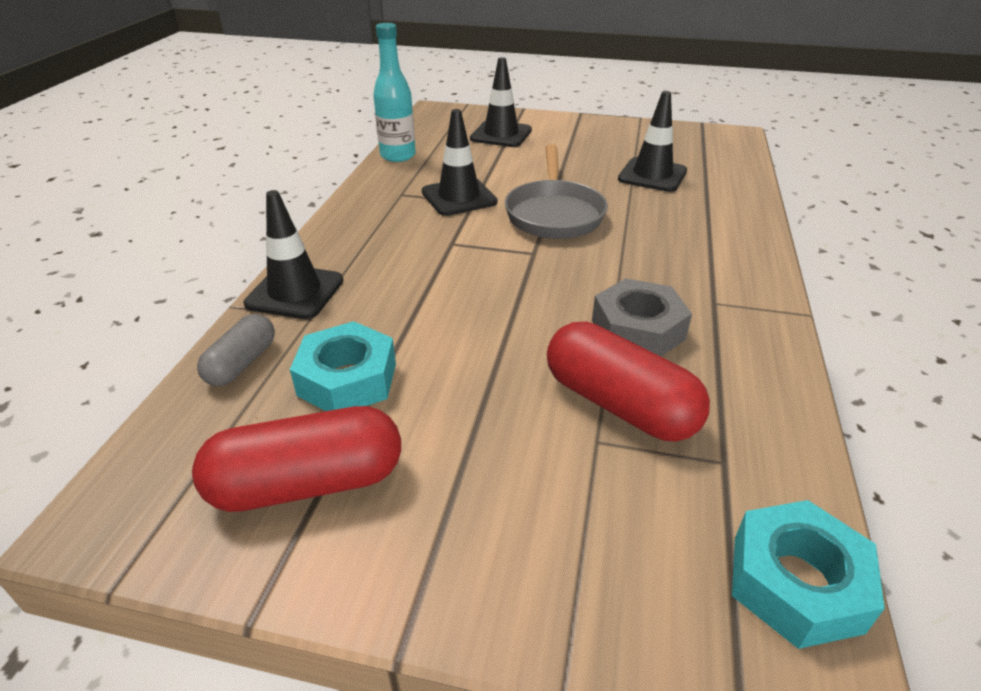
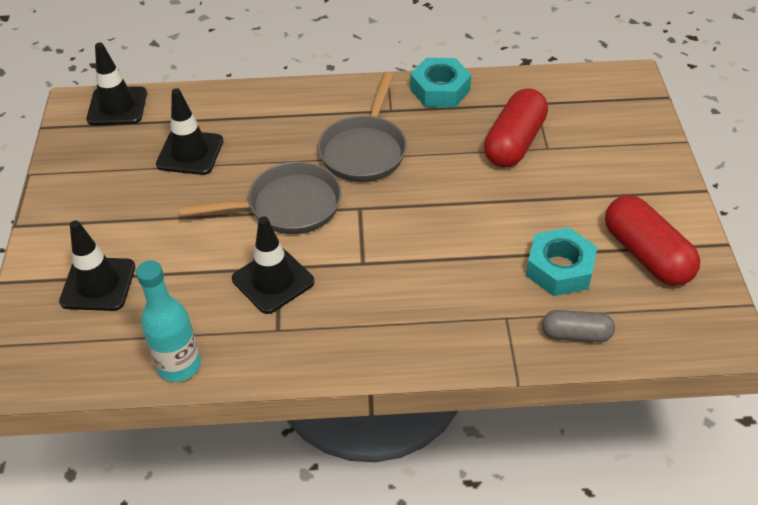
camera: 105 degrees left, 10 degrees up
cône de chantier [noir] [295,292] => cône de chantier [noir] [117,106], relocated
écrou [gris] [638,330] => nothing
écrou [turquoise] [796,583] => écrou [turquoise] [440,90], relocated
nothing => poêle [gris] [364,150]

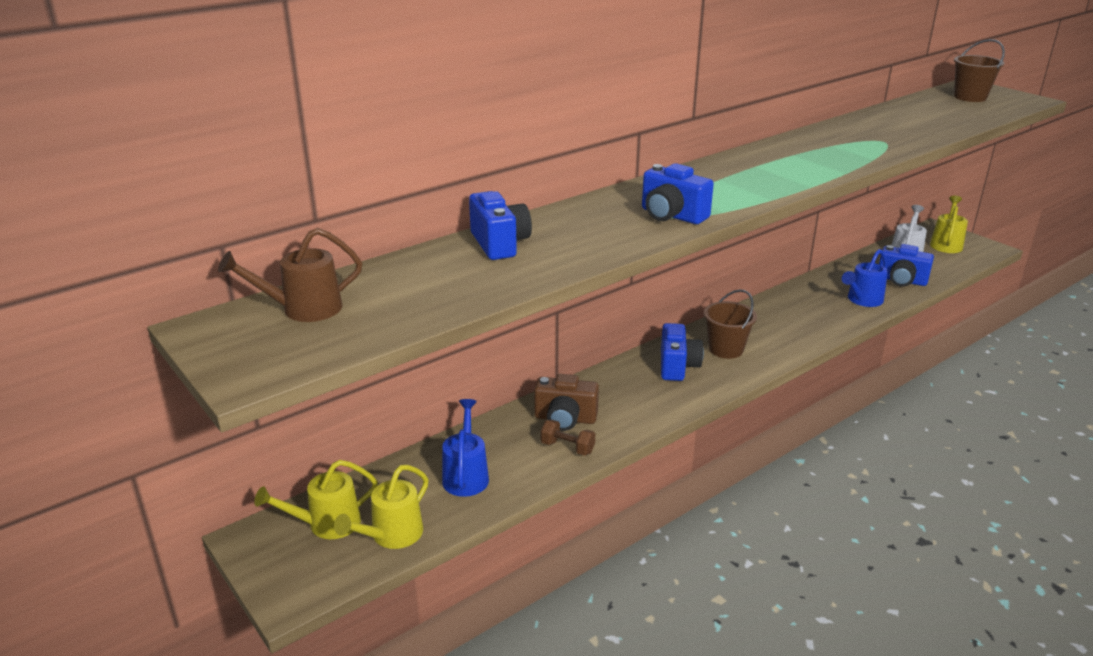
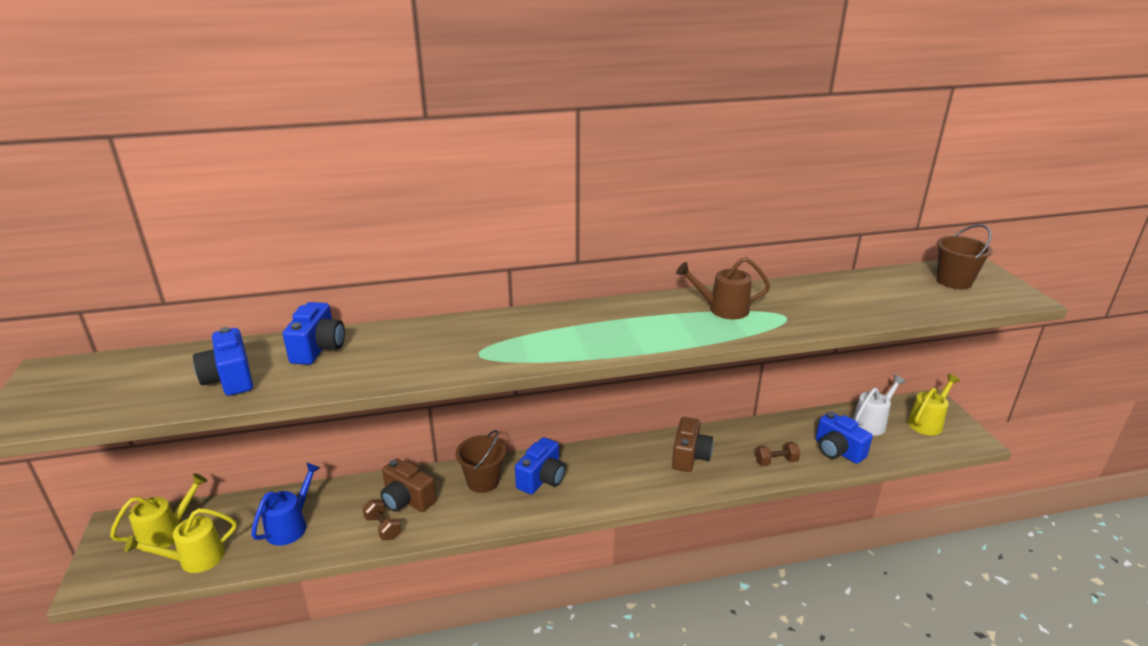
camera: 25 degrees right, 0 degrees up
arrosoir [marron] [302,309] => arrosoir [marron] [722,309], relocated
arrosoir [jaune] [326,524] => arrosoir [jaune] [167,532], 135 degrees clockwise
appareil photo [bleu] [672,215] => appareil photo [bleu] [230,379], relocated
seau [marron] [726,349] => seau [marron] [483,481], relocated
arrosoir [bleu] [862,300] => haltère [marron] [776,461]
nothing => appareil photo [marron] [689,456]

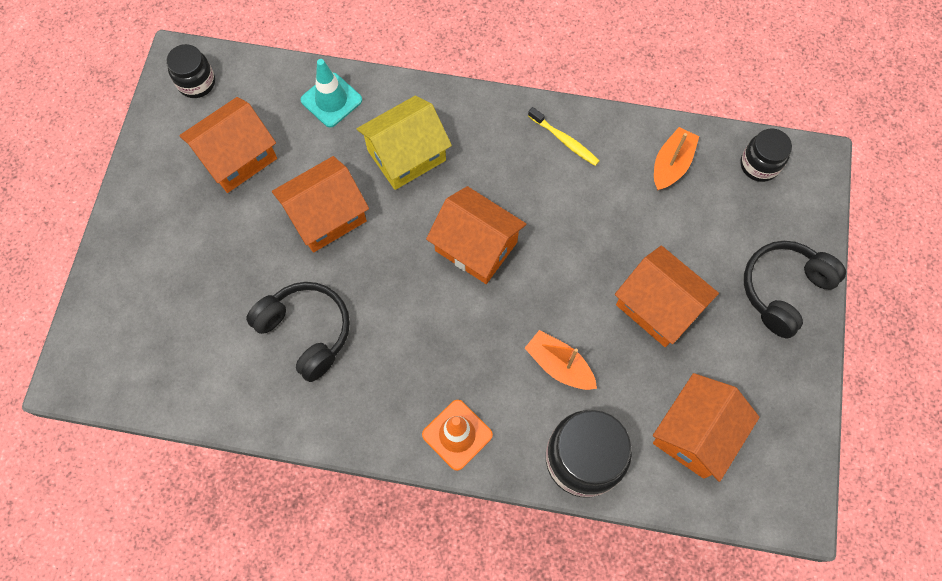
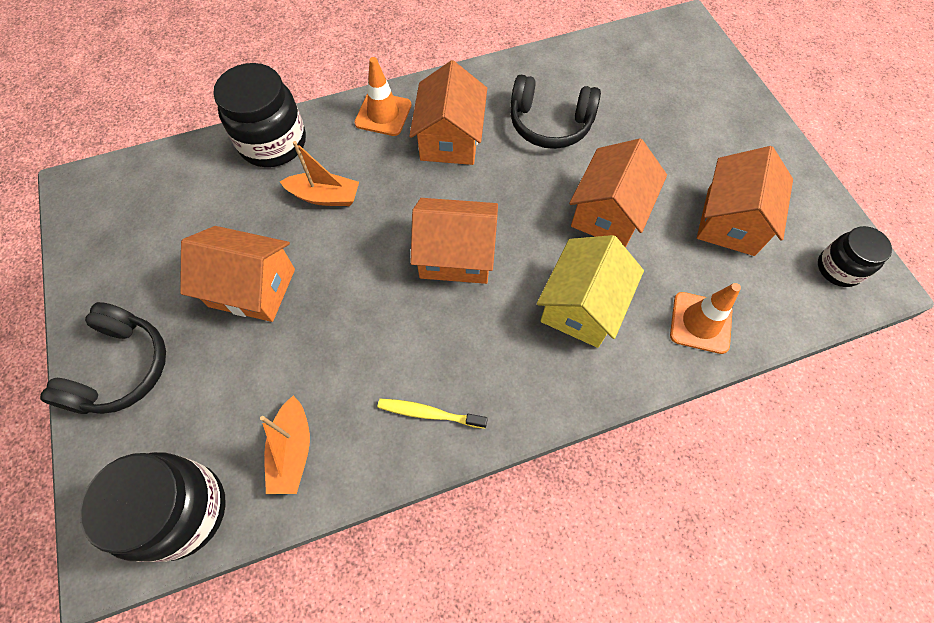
camera: 150 degrees right, 5 degrees down
cône de chantier [turquoise] [331,100] => cône de chantier [orange] [700,322]
maison [orange] [695,433] => maison [orange] [450,139], relocated
bocal [noir] [759,165] => bocal [noir] [182,510], x1.70

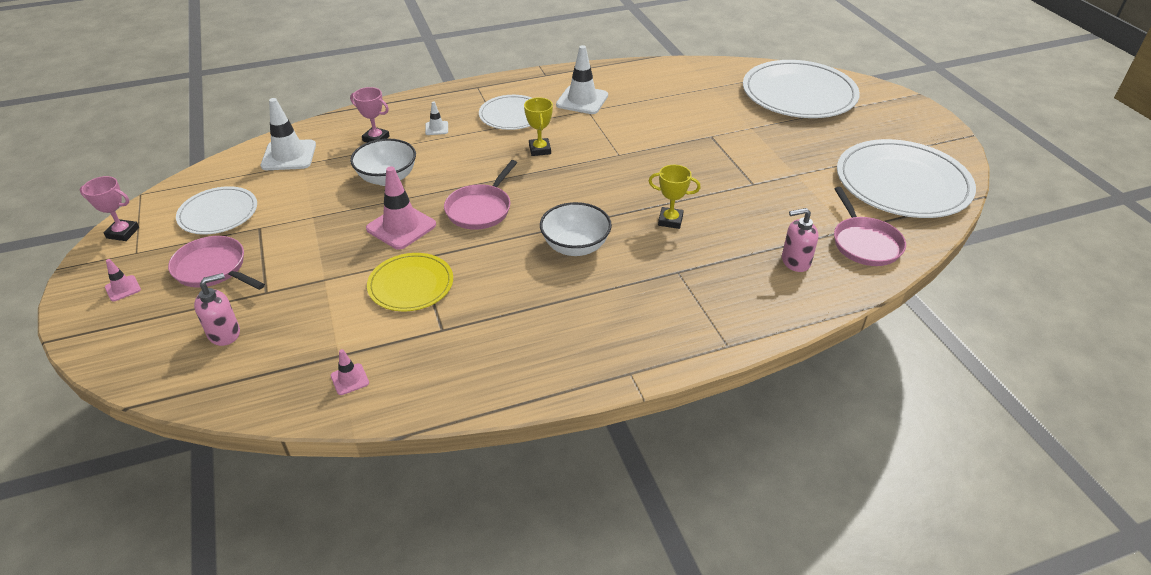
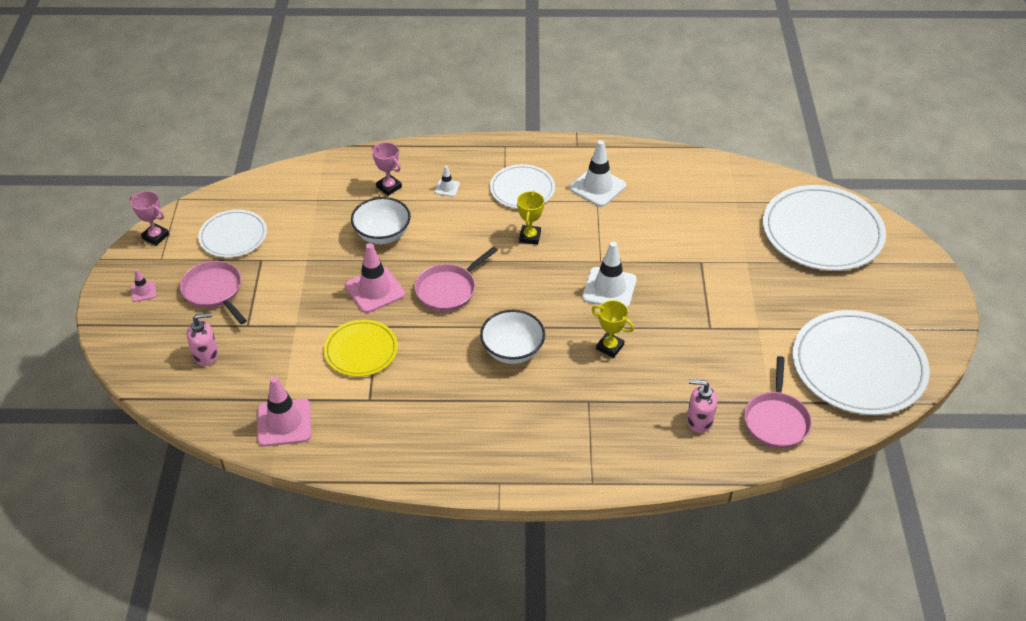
camera: 20 degrees right, 5 degrees up
cône de chantier [blanc] [289,155] => cône de chantier [blanc] [609,288], relocated
cône de chantier [rose] [350,379] => cône de chantier [rose] [284,423], x2.03

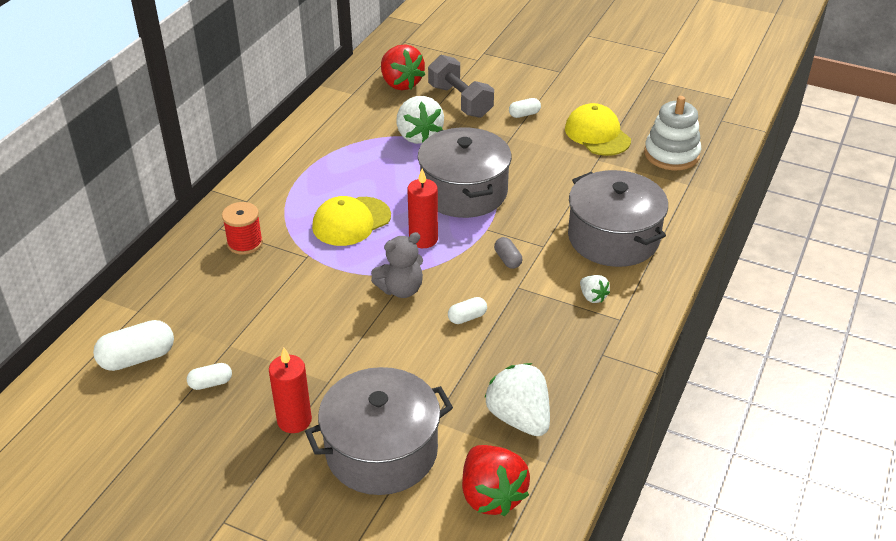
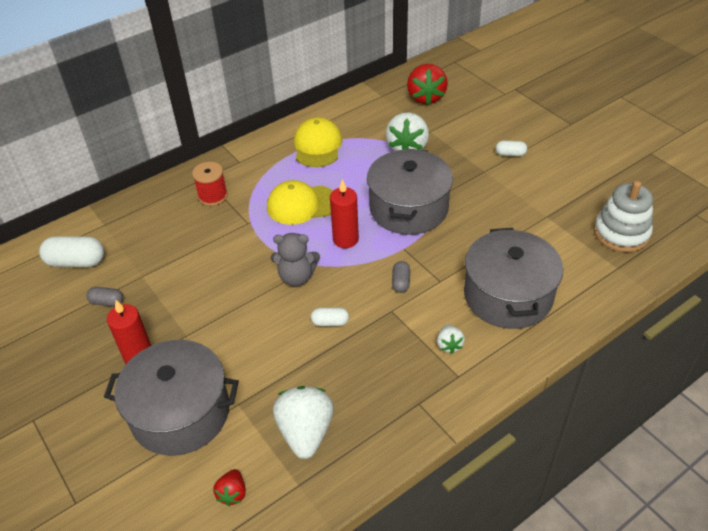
camera: 30 degrees right, 5 degrees up
gélule [blanc] [211,383] => gélule [gris] [107,302]
haltère [gris] [460,101] => nothing
fraise [rouge] [491,495] => fraise [rouge] [232,493], x0.50
casquette [jaune] [597,134] => casquette [jaune] [317,146], relocated

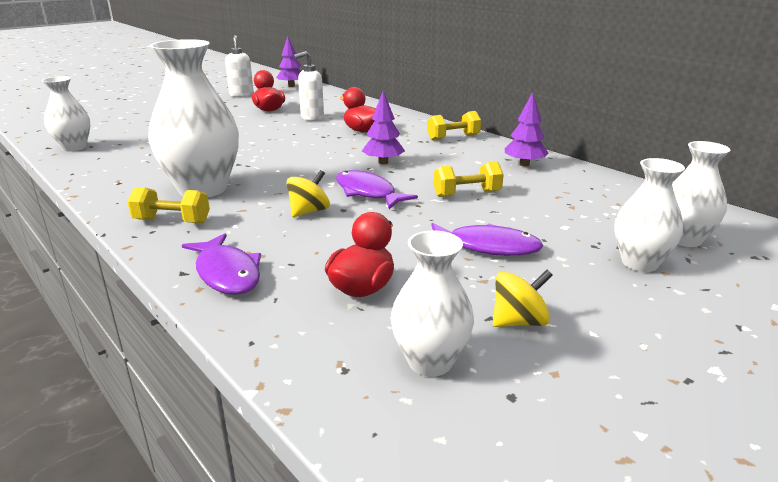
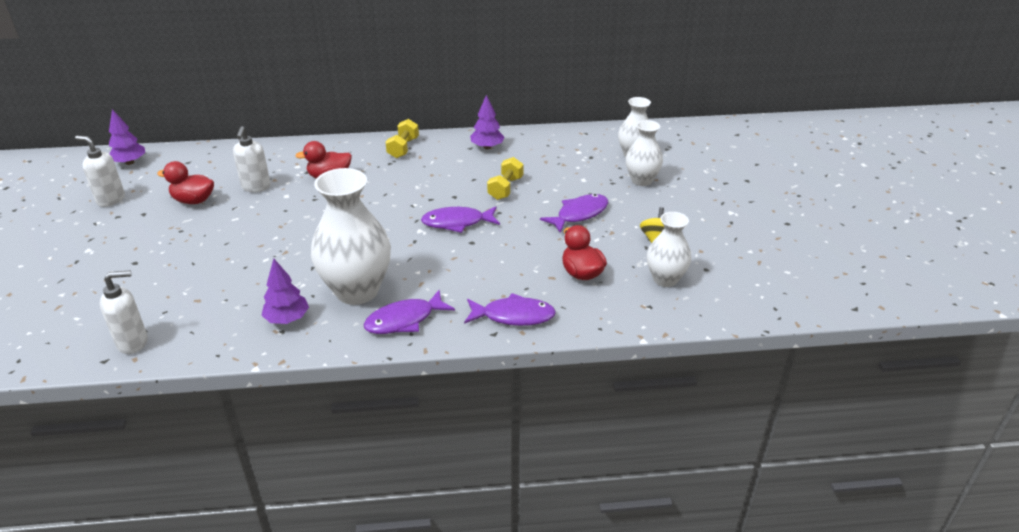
camera: 55 degrees left, 10 degrees up
vase [blanc] [74,147] => distributeur de savon [blanc] [133,342]
haltère [jaune] [172,221] => poisson [violet] [404,320]
toupie [jaune] [309,211] => nothing
arbre [violet] [383,162] => arbre [violet] [287,319], relocated

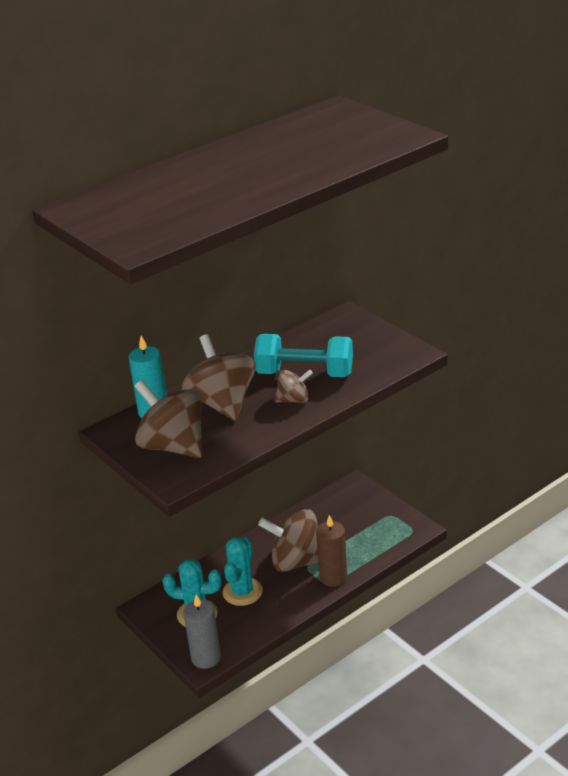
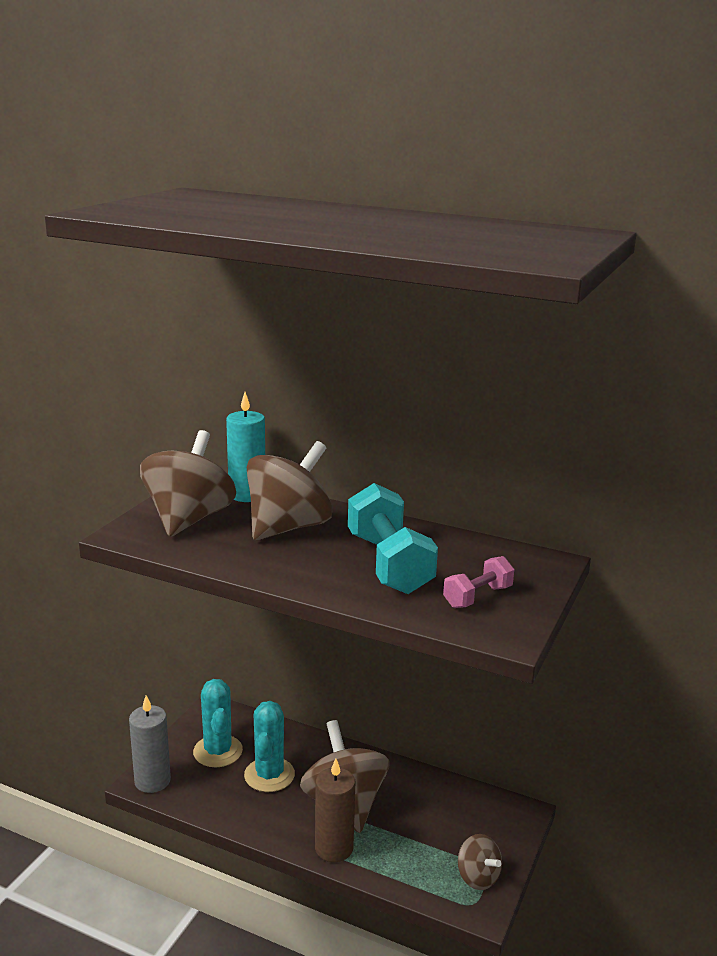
camera: 60 degrees right, 10 degrees down
cactus [turquoise] [242,592] => cactus [turquoise] [269,775], 75 degrees counterclockwise
toupie [marron] [294,400] => toupie [marron] [477,877], relocated
nothing => haltère [rose] [477,597]

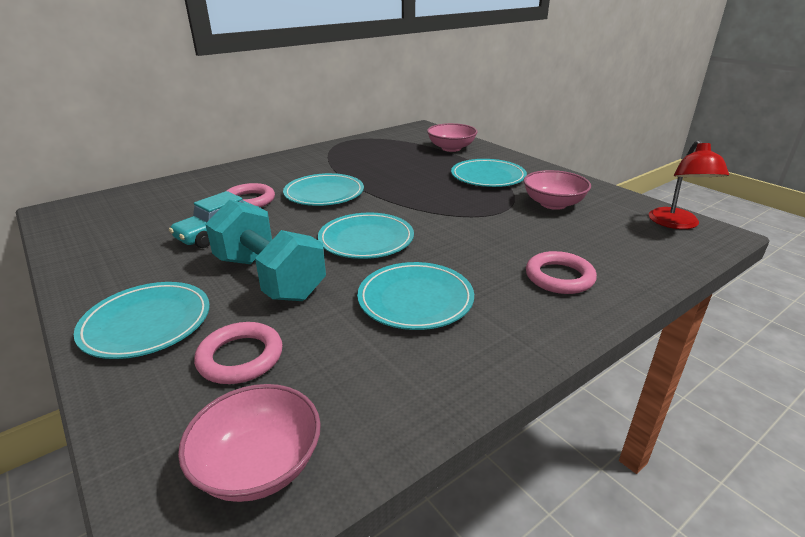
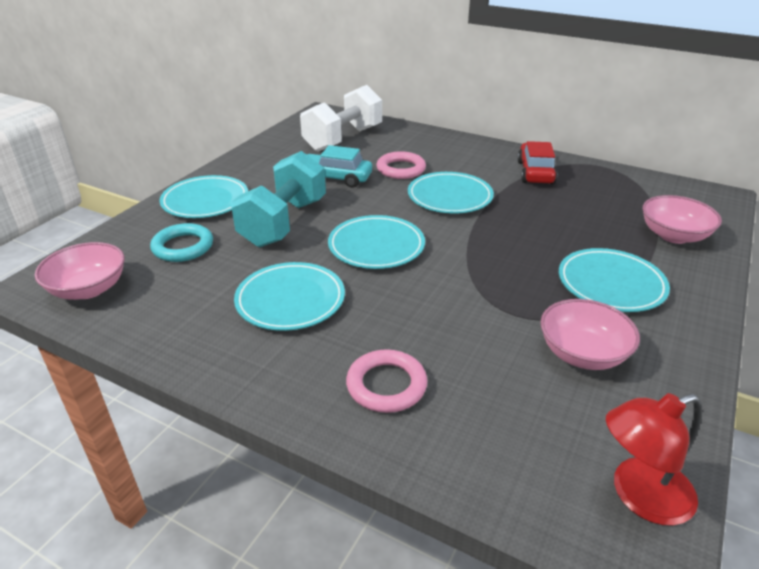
camera: 65 degrees right, 5 degrees up
anneau [rose] [240,357] => anneau [turquoise] [183,247]
nothing => haltère [blanc] [343,139]
nothing => voiture [rouge] [535,172]

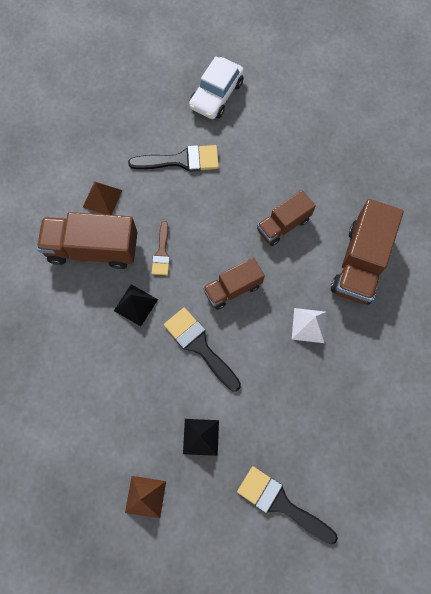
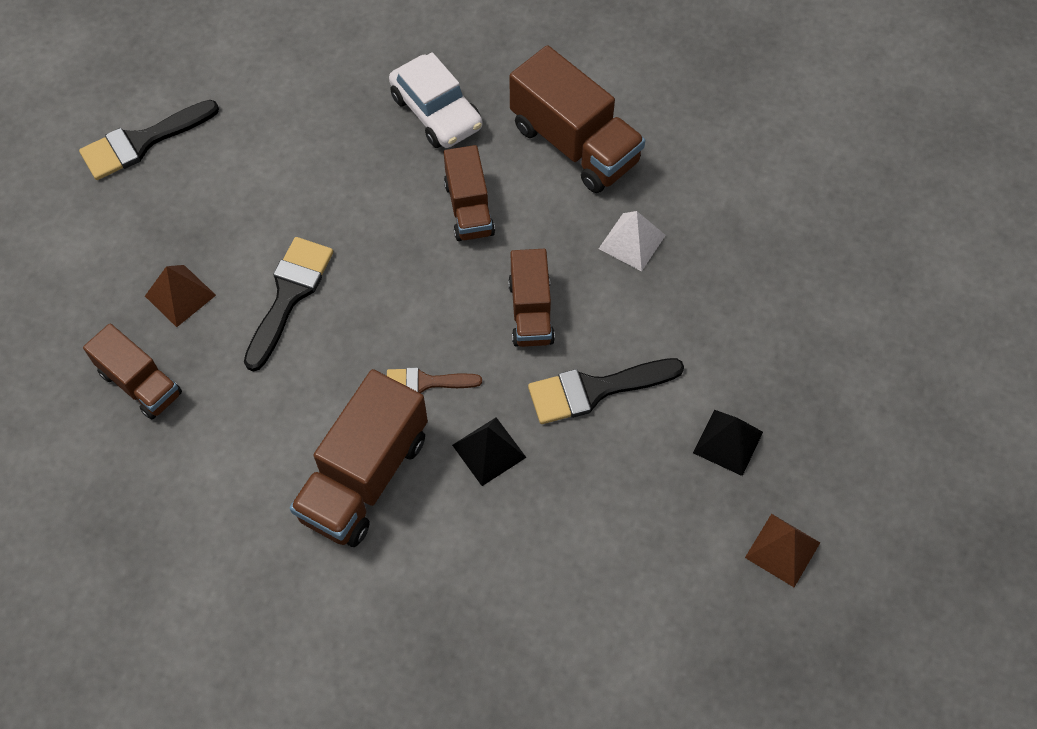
camera: 65 degrees left, 10 degrees down
pyramide [marron] [102,198] => pyramide [marron] [180,295], relocated
pinceau [marron] [162,253] => pinceau [marron] [425,382], 150 degrees clockwise
voiture [blanc] [216,95] => voiture [blanc] [436,112], relocated
pinceau [noir] [280,503] => pinceau [noir] [142,142], relocated
nothing => camion [marron] [140,383]

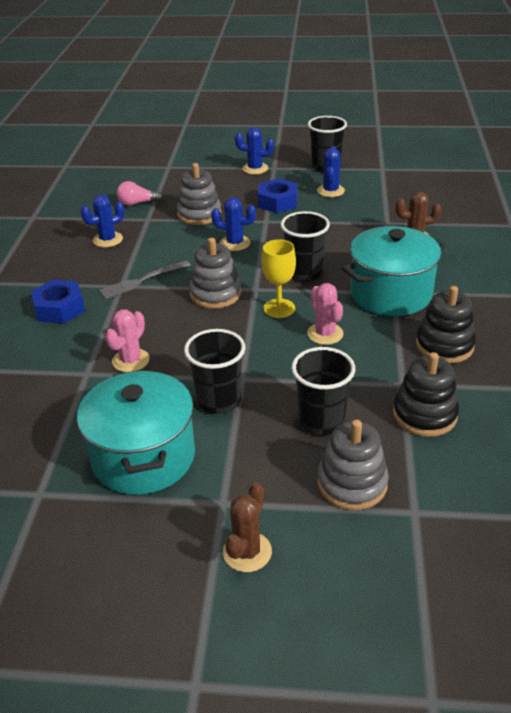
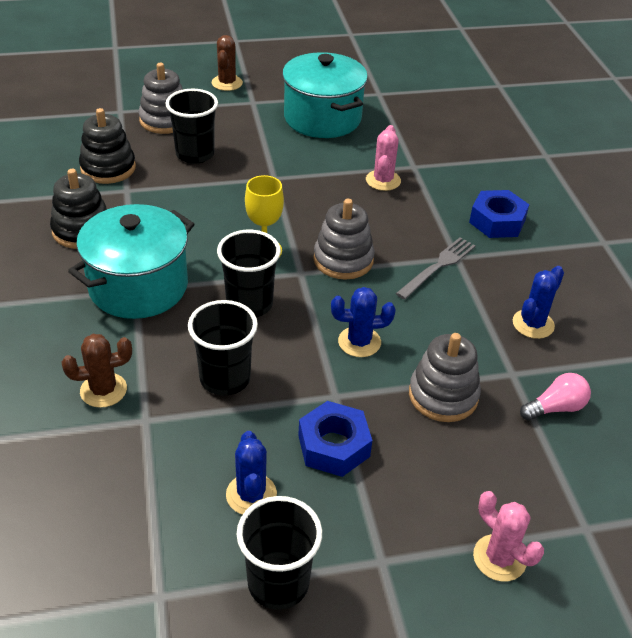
camera: 160 degrees right, 5 degrees up
gobelet [noir] [219,401] => gobelet [noir] [225,378], relocated
cactus [bleu] [255,169] => nothing
cactus [rose] [325,334] => cactus [rose] [499,558], relocated

